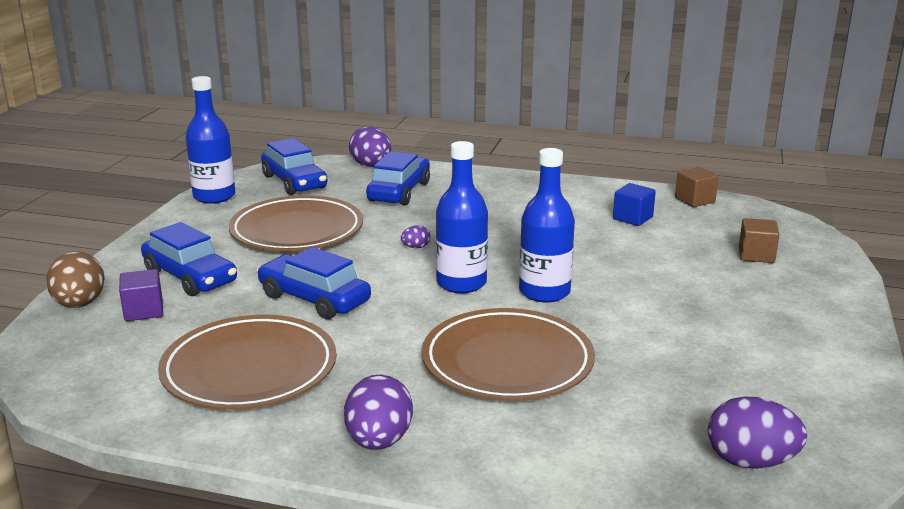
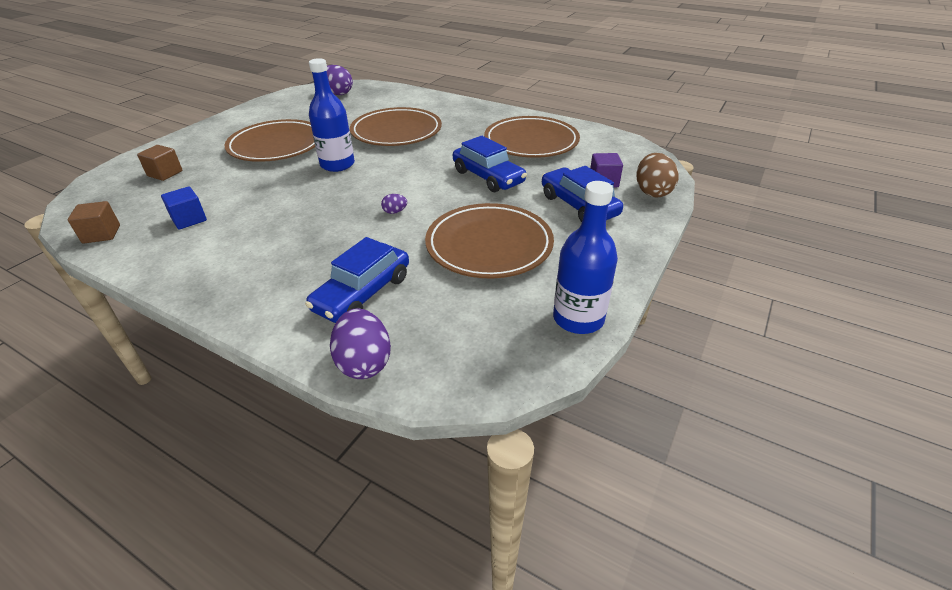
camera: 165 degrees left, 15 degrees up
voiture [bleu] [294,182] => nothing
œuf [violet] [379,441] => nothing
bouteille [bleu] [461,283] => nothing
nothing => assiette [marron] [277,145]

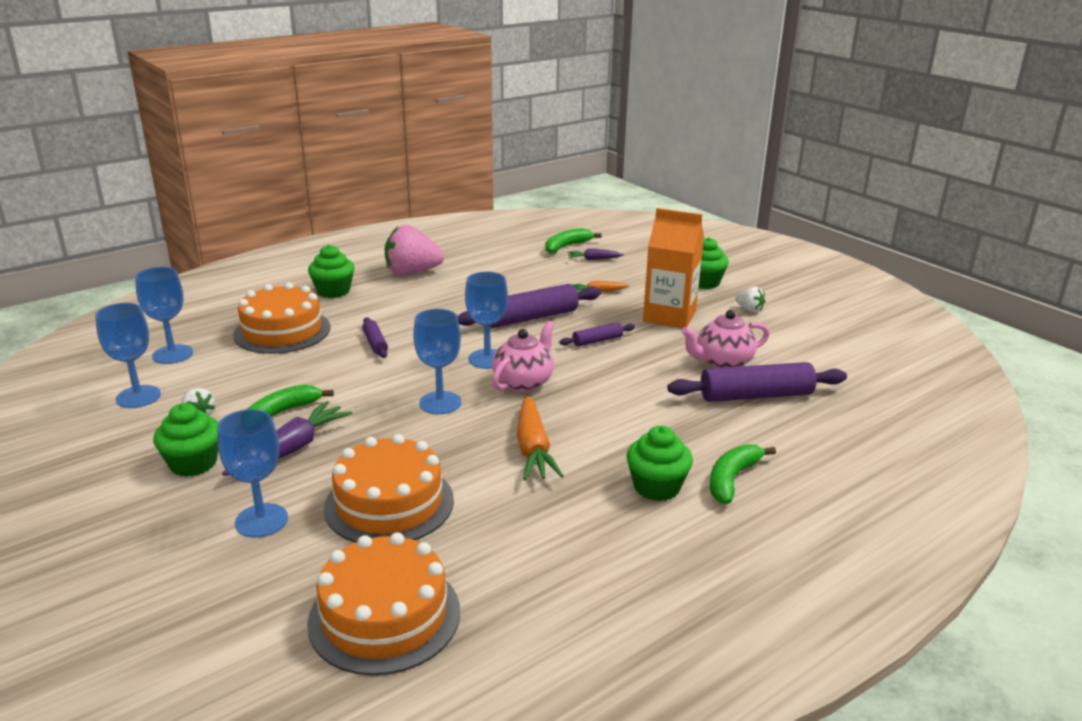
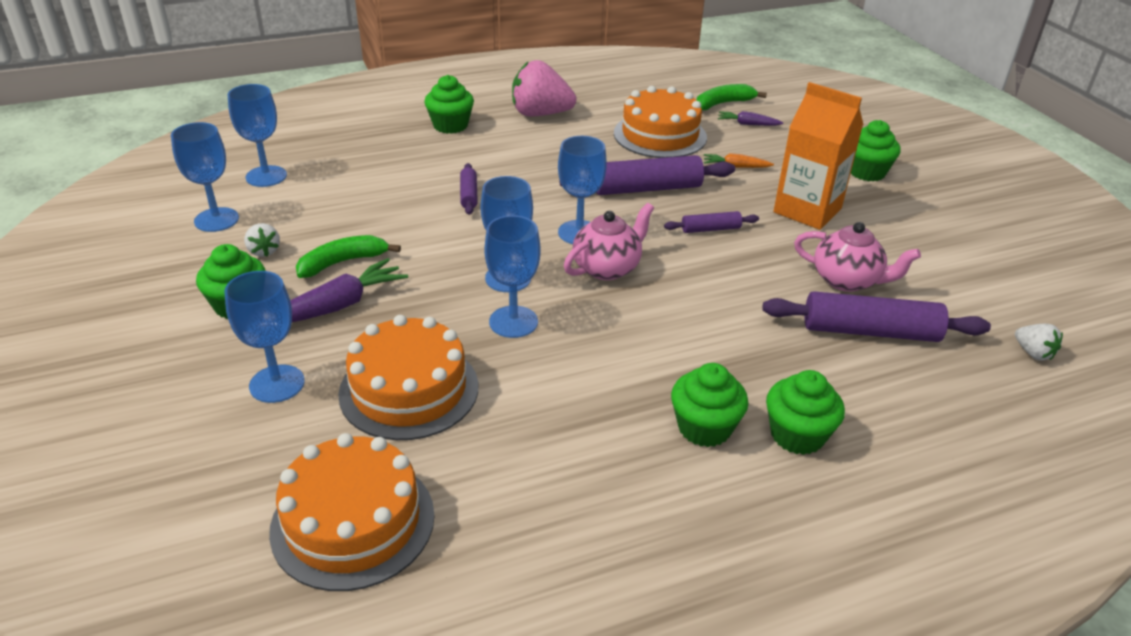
camera: 15 degrees right, 10 degrees up
gâteau [orange] [282,331] => gâteau [orange] [660,135], relocated
carotte [orange] [533,448] => nothing
théière [rose] [722,362] => théière [rose] [847,280], 150 degrees counterclockwise
banane [vert] [732,479] => muffin [vert] [797,435]
fraise [blanc] [749,310] => fraise [blanc] [1033,353], relocated
nothing => verre à pied [bleu] [513,322]

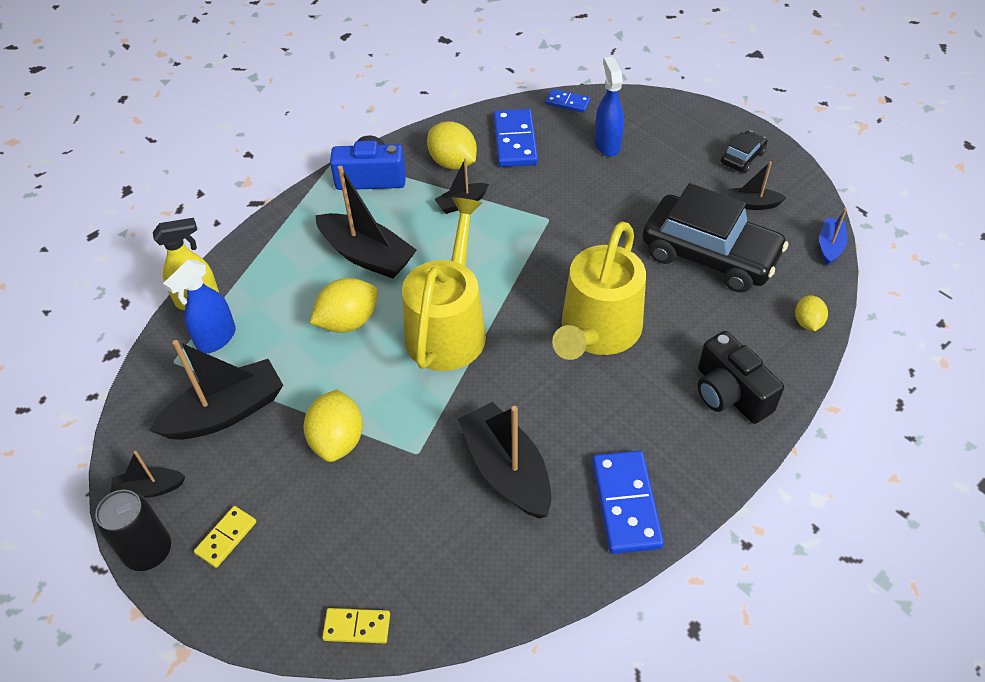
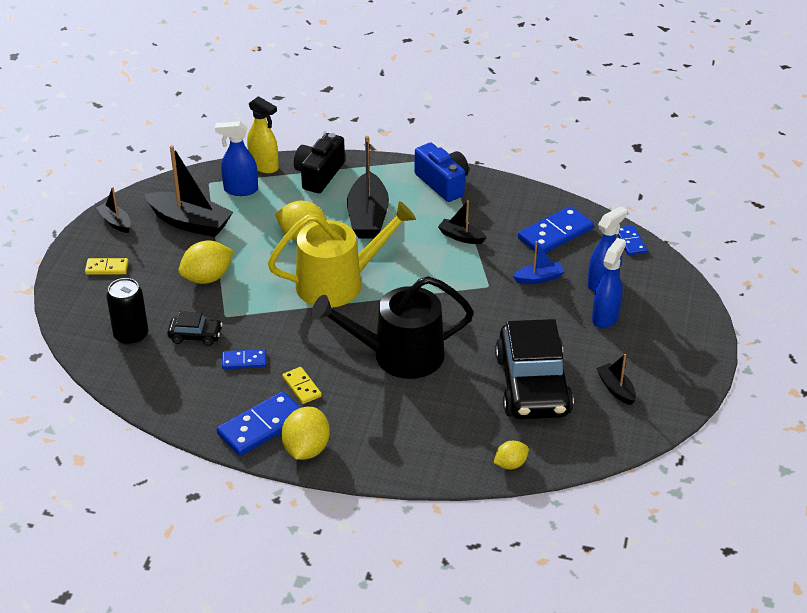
camera: 55 degrees right, 10 degrees down
canette [noir] [148,551] => canette [noir] [131,335], relocated
domino [jaune] [357,627] => domino [jaune] [302,387], relocated
citron [jaune] [453,163] => citron [jaune] [306,449], relocated
bateau [noir] [507,470] => domino [bleu] [244,361]
arrosoir [jaune] [597,331] => arrosoir [noir] [399,355]
appareil photo [noir] [730,393] => appareil photo [noir] [319,175], relocated
voiture [noir] [742,158] => voiture [noir] [195,336], relocated
bateau [bleu] [830,246] => bateau [bleu] [539,278], relocated
nothing => vaporisateur [bleu] [605,317]

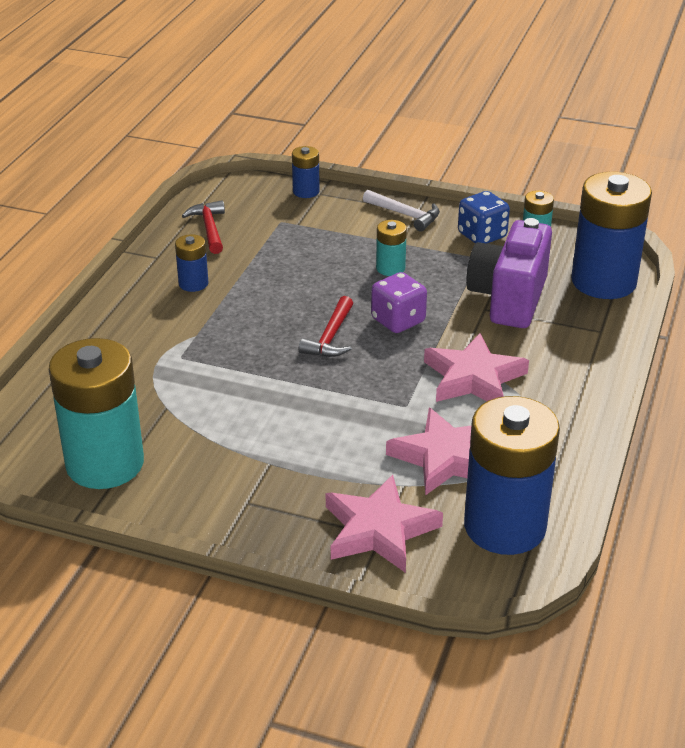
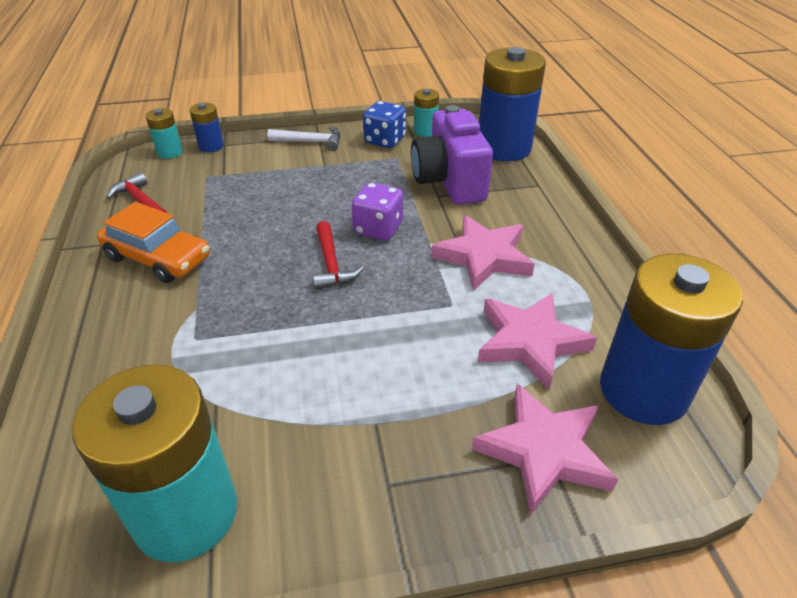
camera: 30 degrees left, 5 degrees up
pile [bleu] [193,283] => voiture [orange] [158,257]
pile [turquoise] [390,268] => pile [turquoise] [169,152], relocated

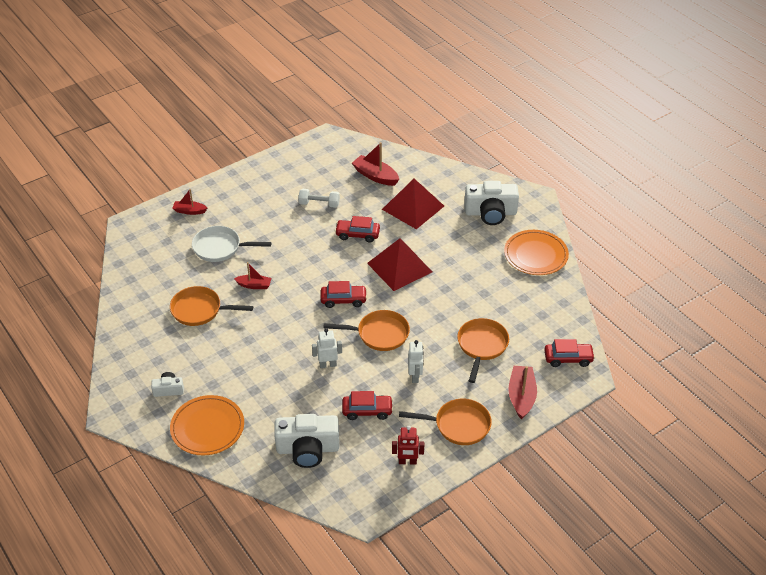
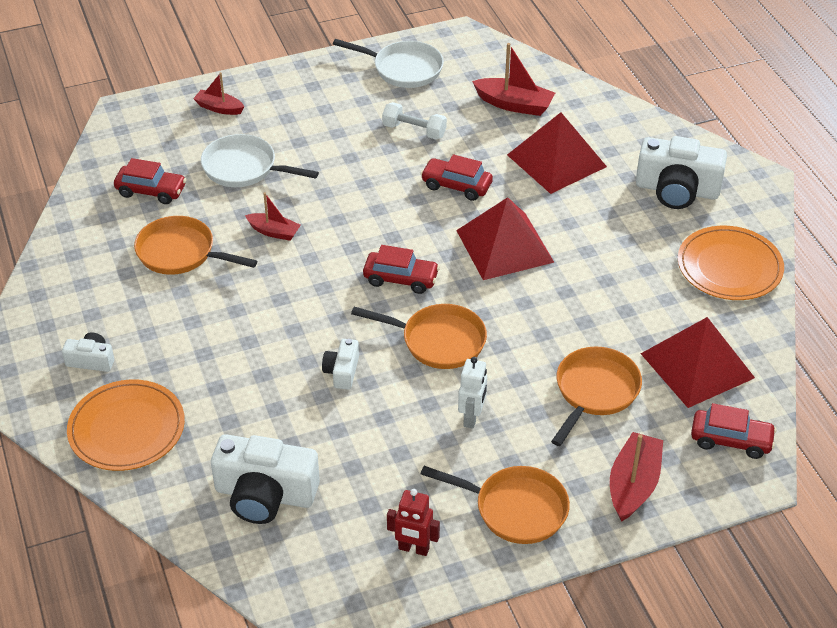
camera: 15 degrees right, 0 degrees up
robot [blanc] [328,364] => appareil photo [blanc] [342,371]
voiture [rouge] [367,411] => voiture [rouge] [151,191], relocated
bateau [rouge] [375,176] => bateau [rouge] [514,104], 150 degrees clockwise
nothing => poêle [blanc] [403,69]
nothing => pyramide [rouge] [697,365]

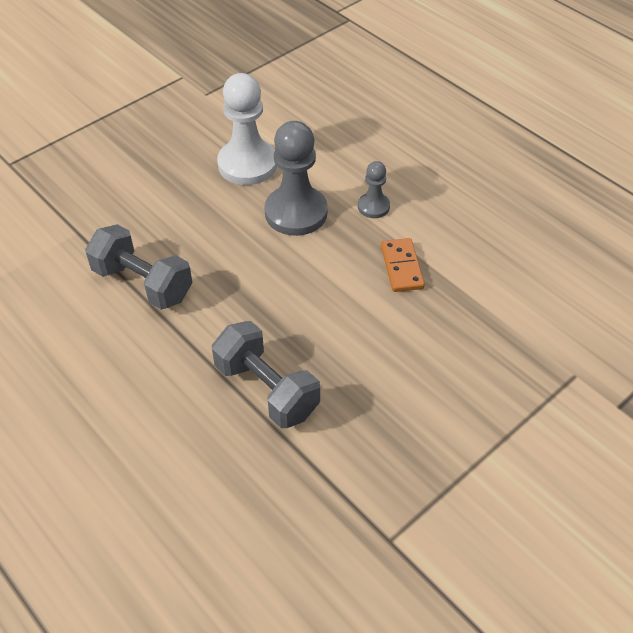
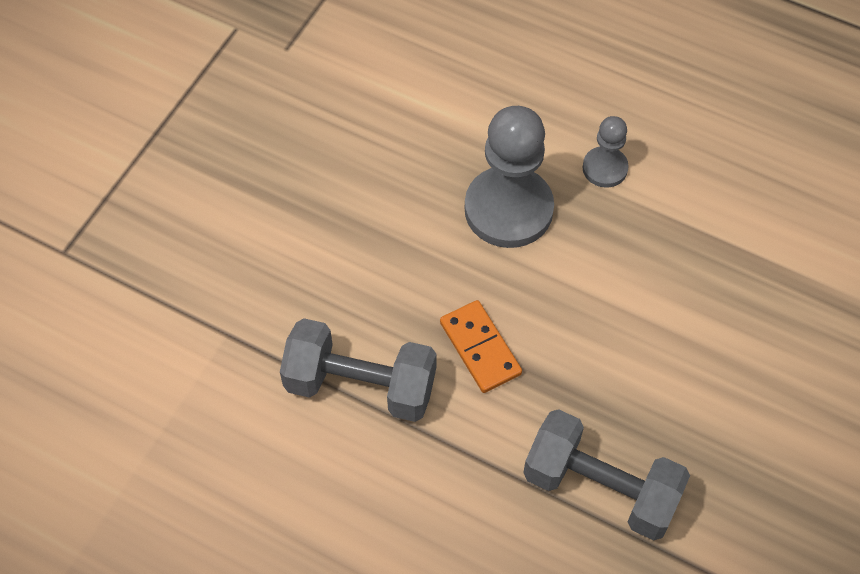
camera: 20 degrees left, 10 degrees up
pion [blanc] [247,164] => nothing
domino [orange] [402,267] => domino [orange] [480,348], relocated

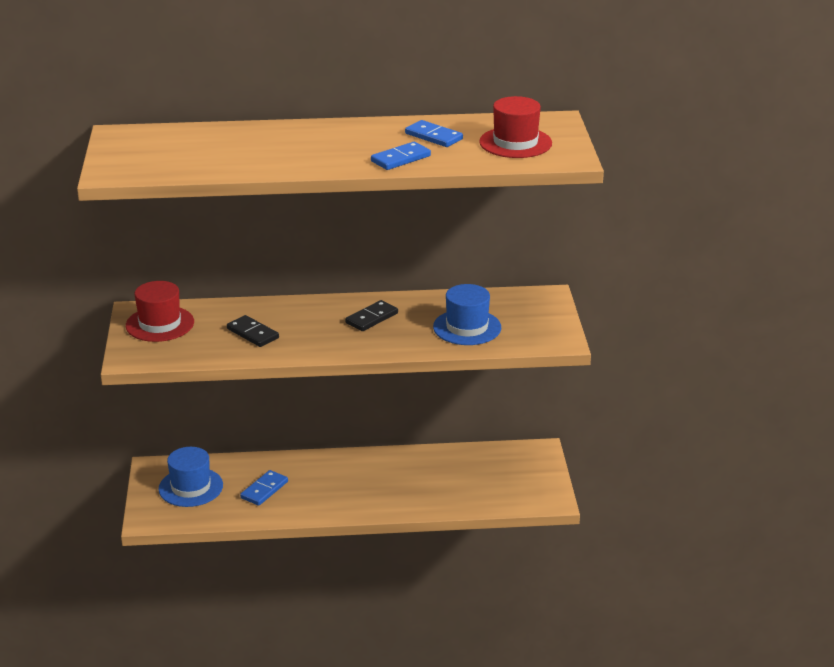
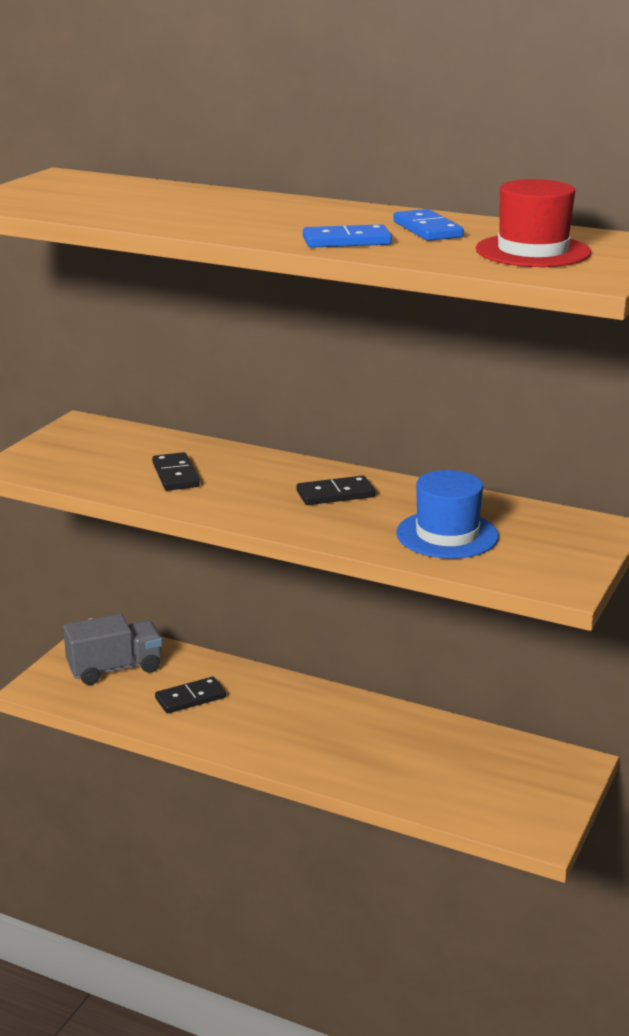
camera: 30 degrees right, 5 degrees down
chapeau [rouge] [160,324] => nothing
chapeau [bleu] [191,487] => camion [gris] [115,668]
domino [bleu] [264,490] => domino [noir] [190,698]

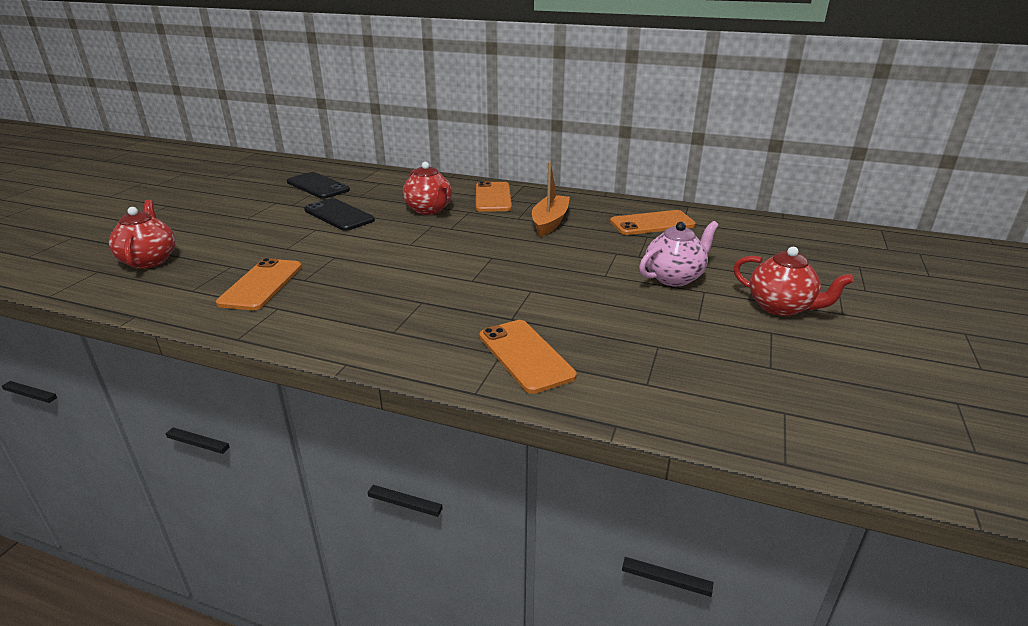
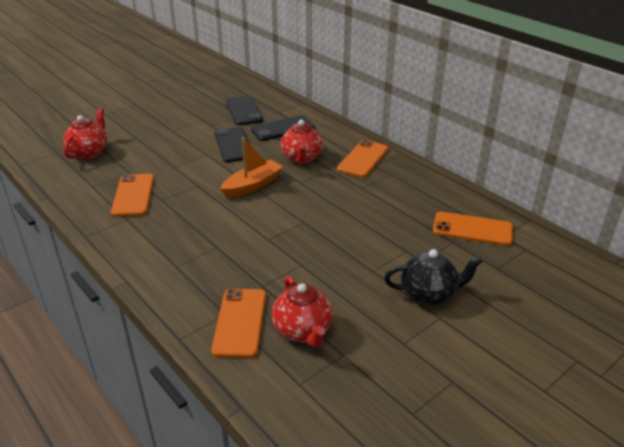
camera: 30 degrees right, 5 degrees up
téléphone [orange] [261,284] => téléphone [orange] [133,195], 45 degrees counterclockwise
bateau [orange] [550,222] => bateau [orange] [252,185], relocated
théière [rose] [674,277] => théière [noir] [429,294]
théière [rouge] [781,307] => théière [rouge] [303,331], relocated
nothing => téléphone [noir] [282,128]

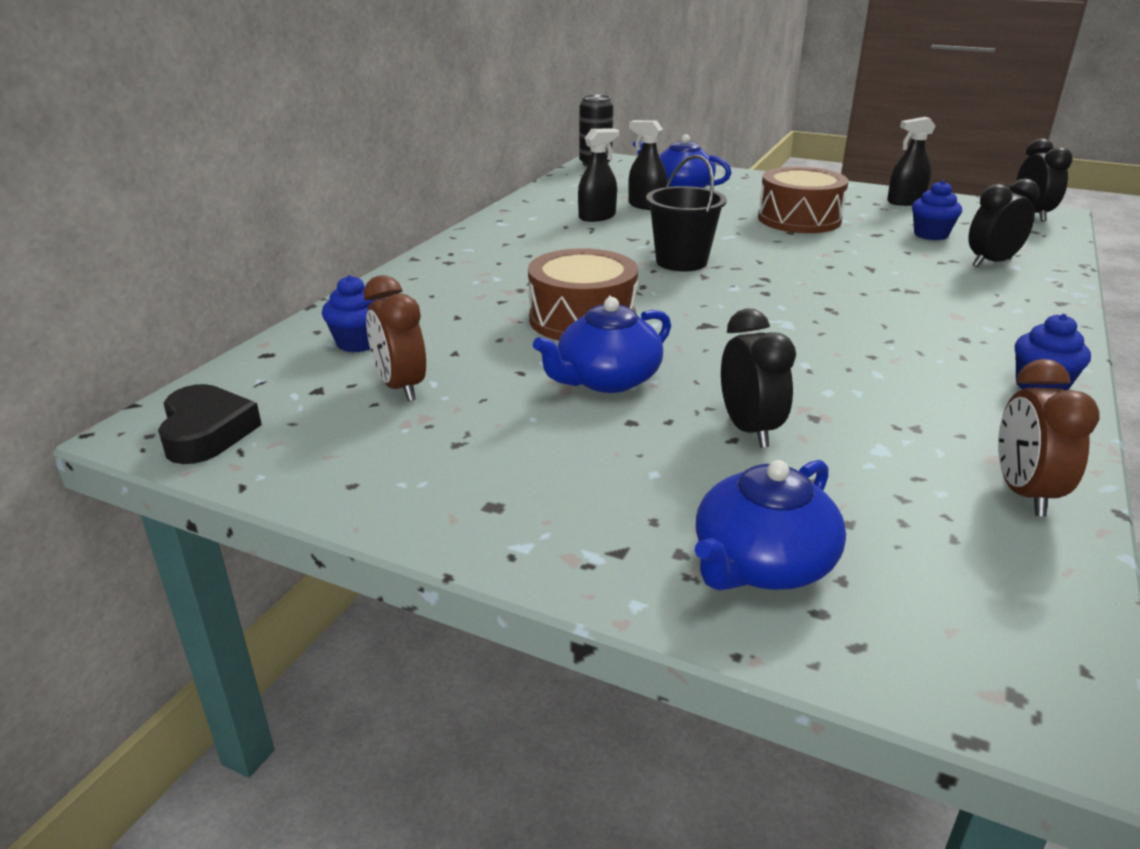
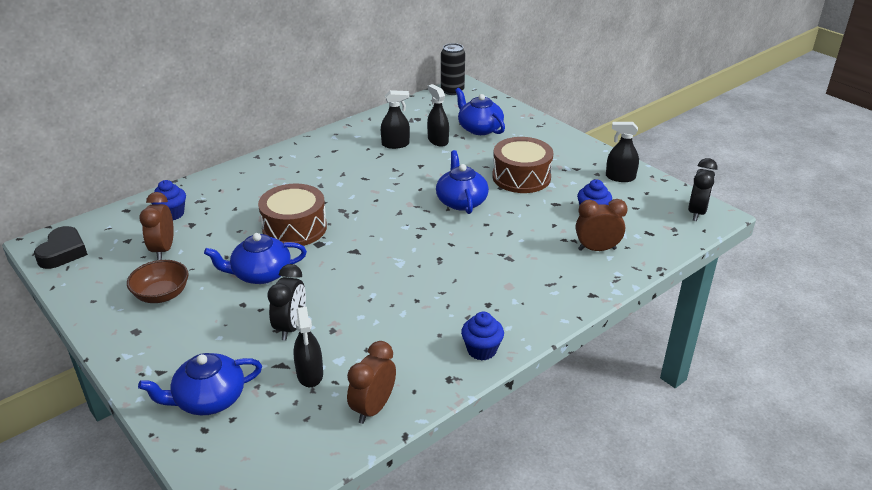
camera: 25 degrees right, 5 degrees up
seau [noir] [681,262] => nothing
réveil [noir] [991,263] => réveil [marron] [597,249]
nothing => bol [marron] [162,295]
nothing => vaporisateur [noir] [310,374]
nothing => théière [bleu] [461,201]

